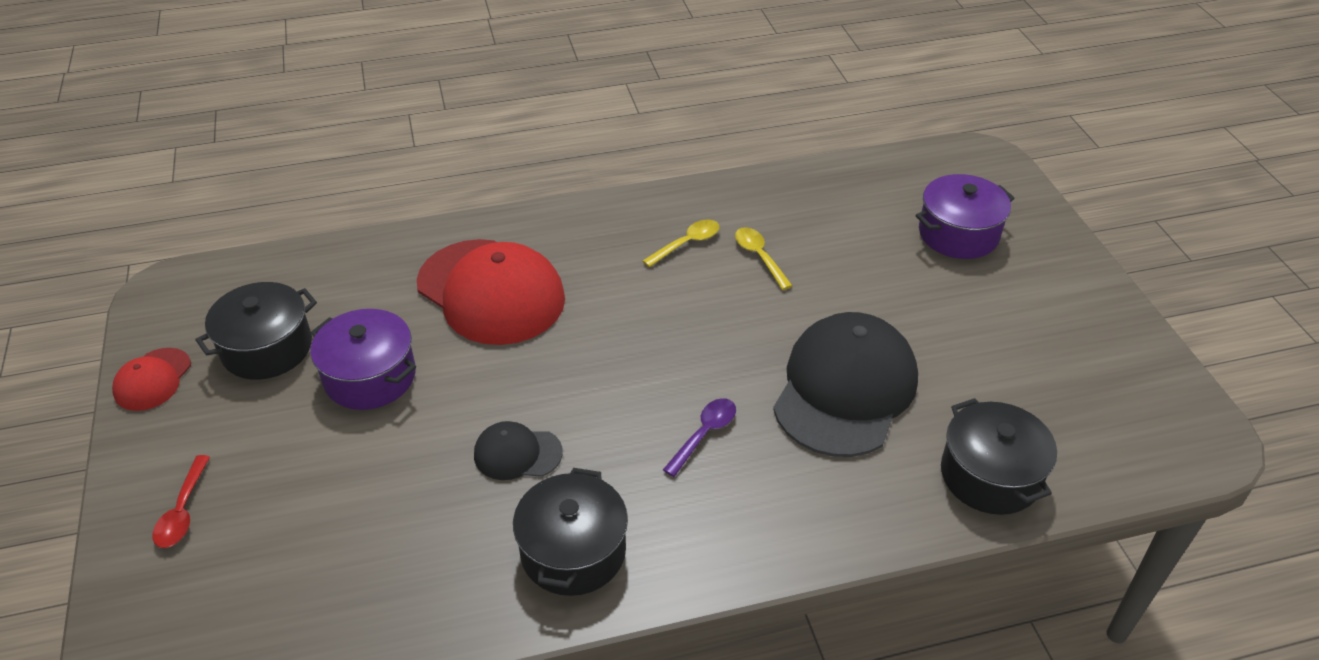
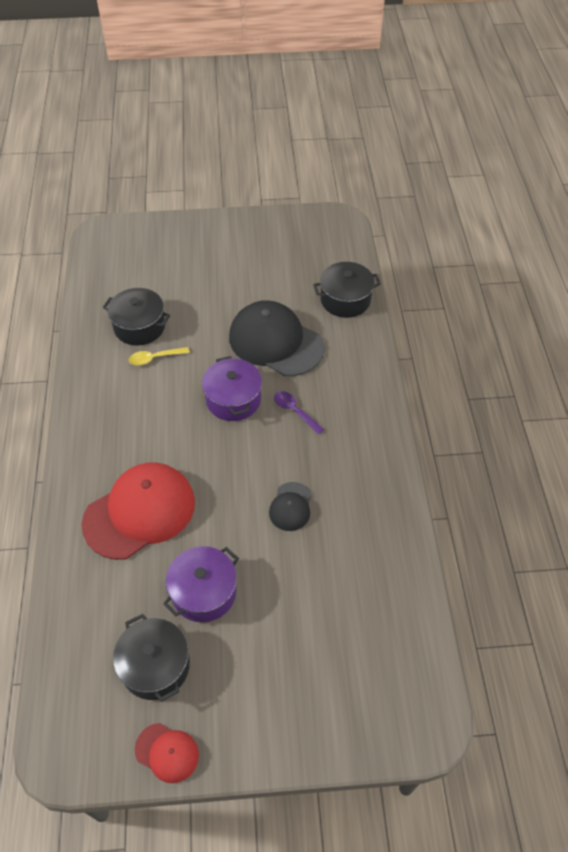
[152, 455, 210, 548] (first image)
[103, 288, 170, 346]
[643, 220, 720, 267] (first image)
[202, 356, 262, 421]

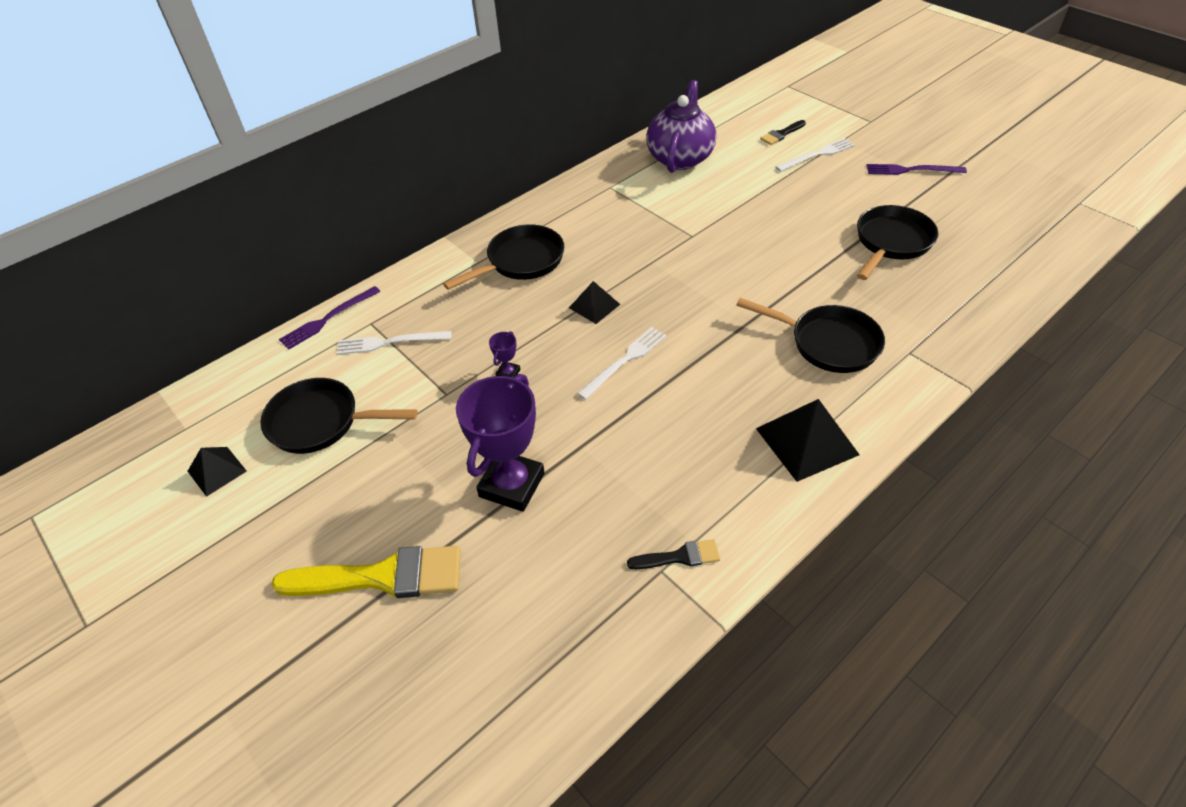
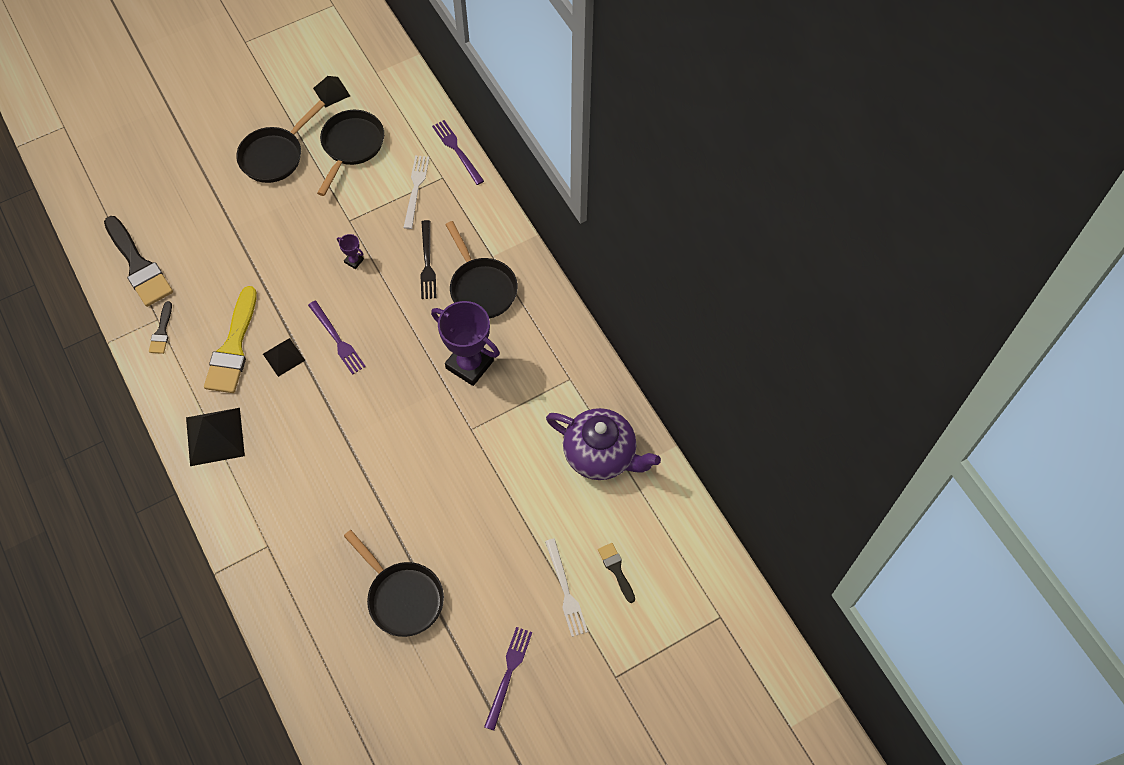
[204, 286, 257, 393]
[431, 301, 500, 386]
[263, 338, 305, 377]
[308, 301, 366, 375]
[236, 100, 325, 183]
[104, 216, 173, 307]
[420, 220, 437, 299]

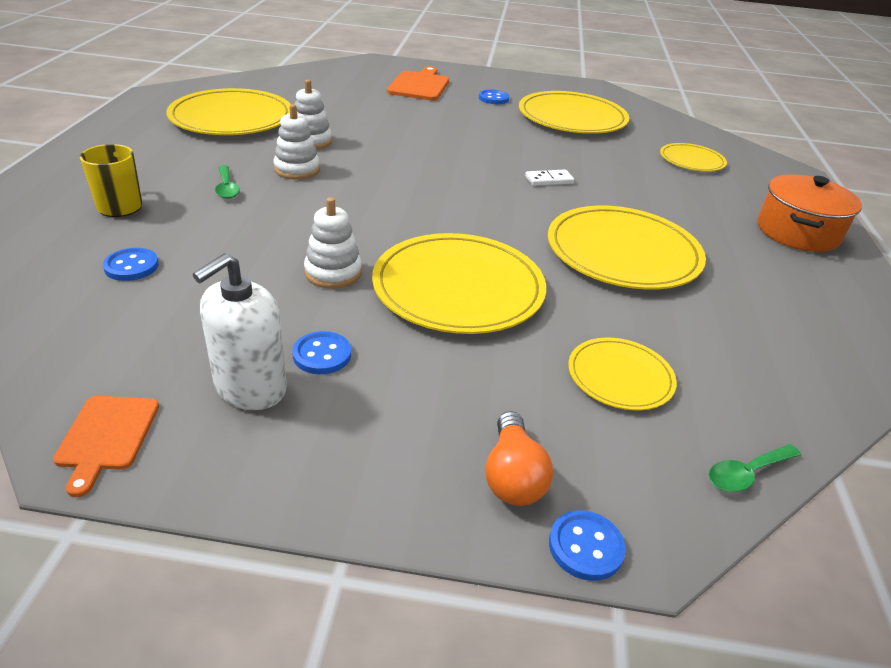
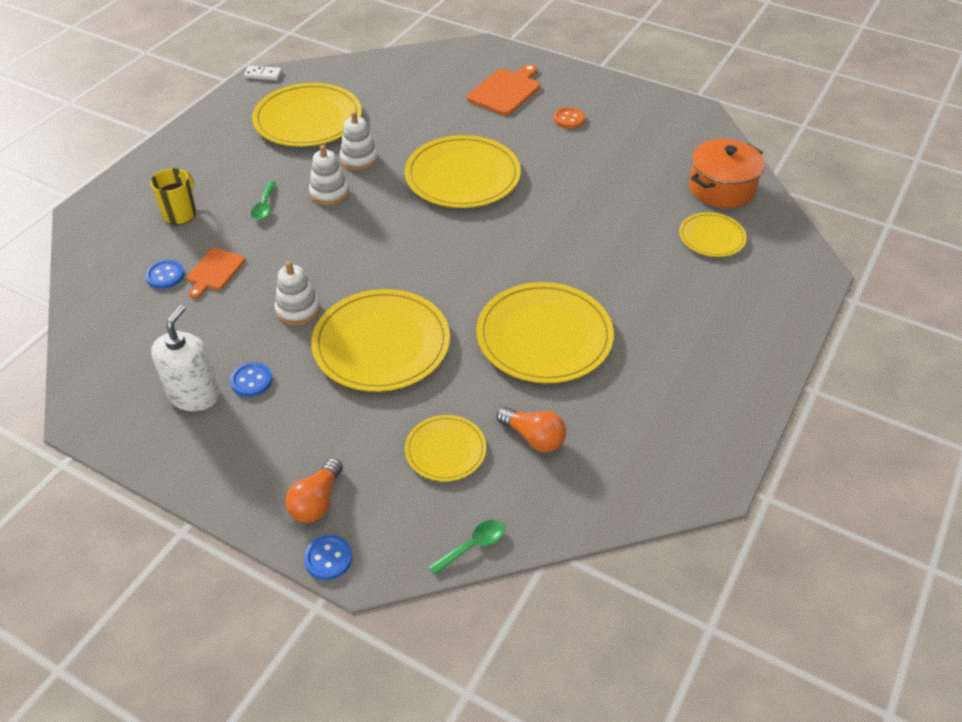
[187, 248, 245, 299]
[151, 305, 220, 411]
[554, 107, 585, 129]
[404, 135, 521, 208]
[244, 66, 282, 80]
[429, 520, 505, 575]
[689, 139, 765, 208]
[496, 407, 566, 452]

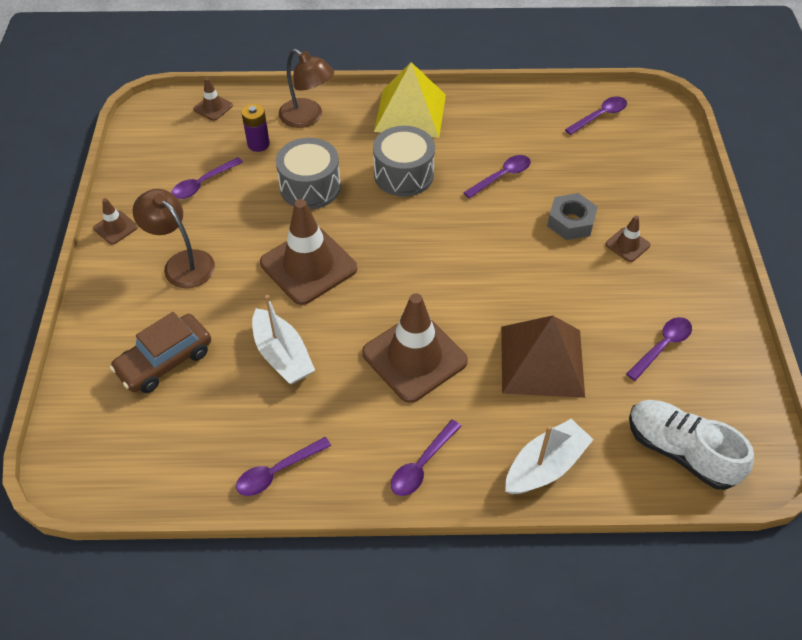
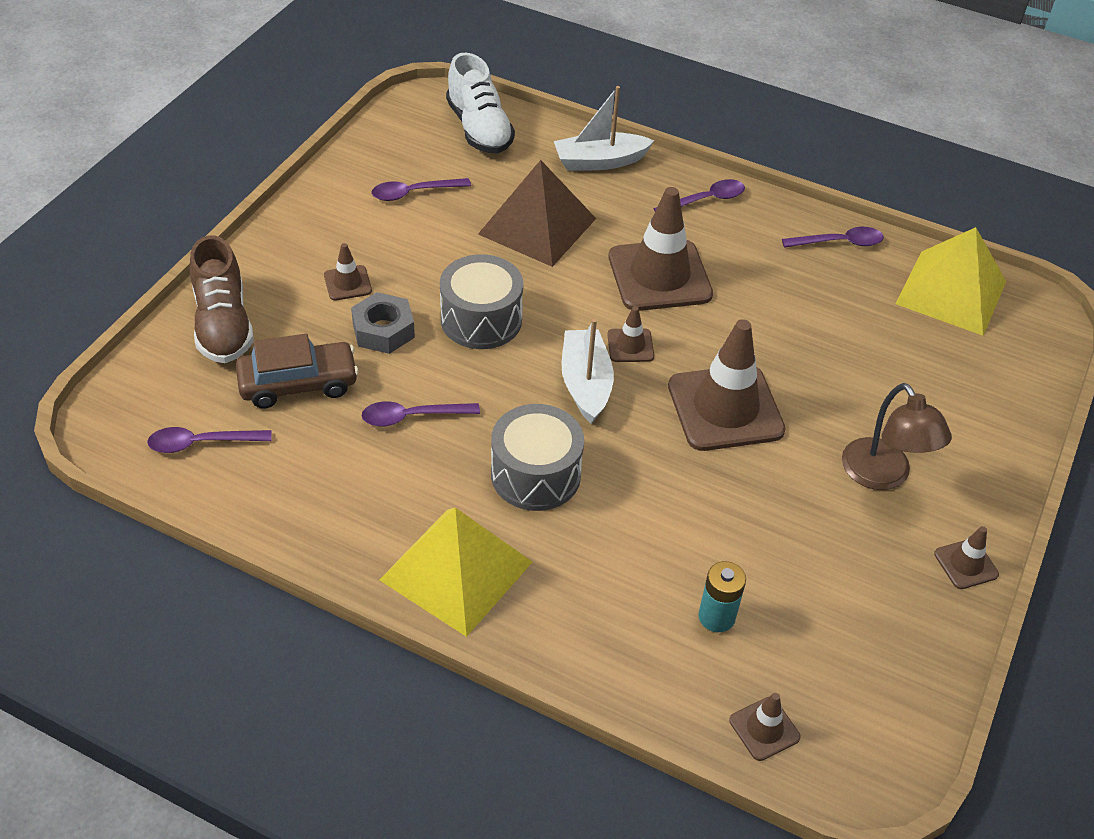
[236, 334, 359, 409]
[172, 157, 243, 199] (first image)
[698, 561, 746, 632]
[561, 319, 614, 424]
[440, 254, 523, 349]
[279, 49, 334, 128] (first image)
[190, 235, 254, 363]
[607, 306, 654, 362]
[895, 227, 1006, 336]

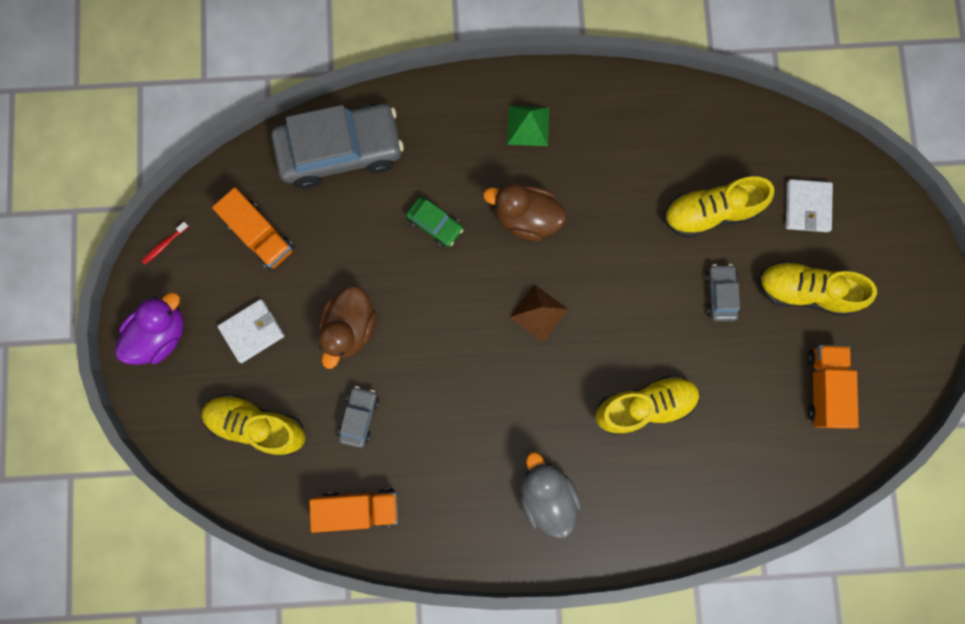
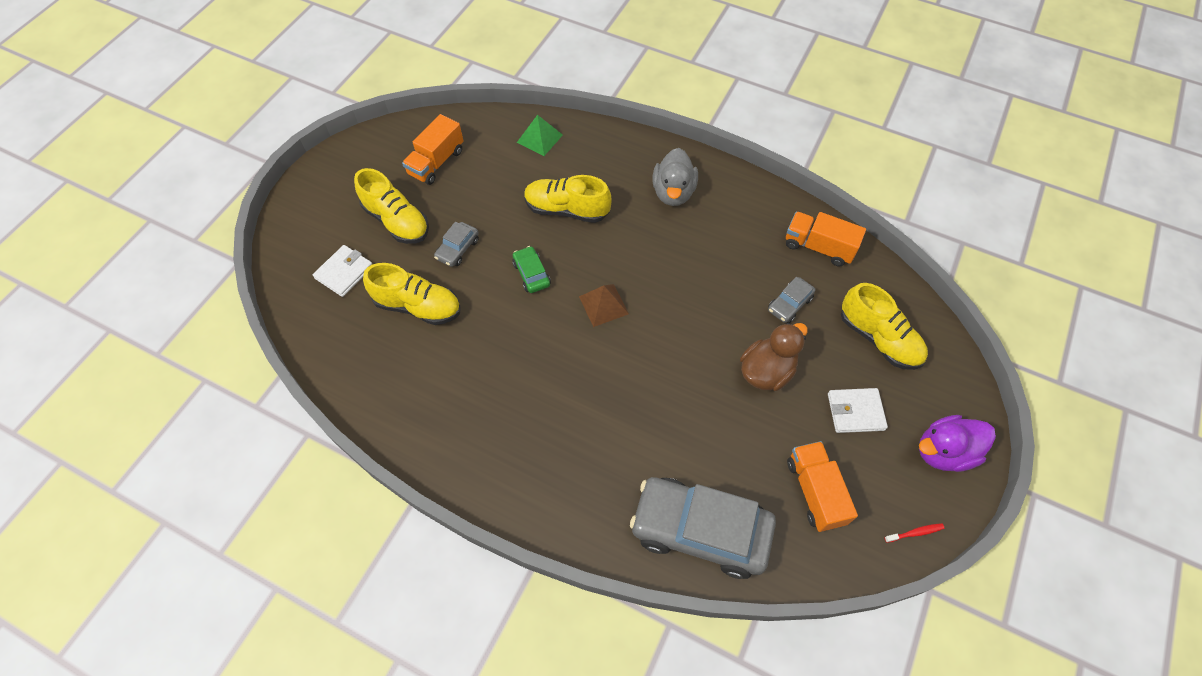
[512, 246, 551, 293]
[483, 183, 566, 241] (first image)
[517, 115, 563, 156]

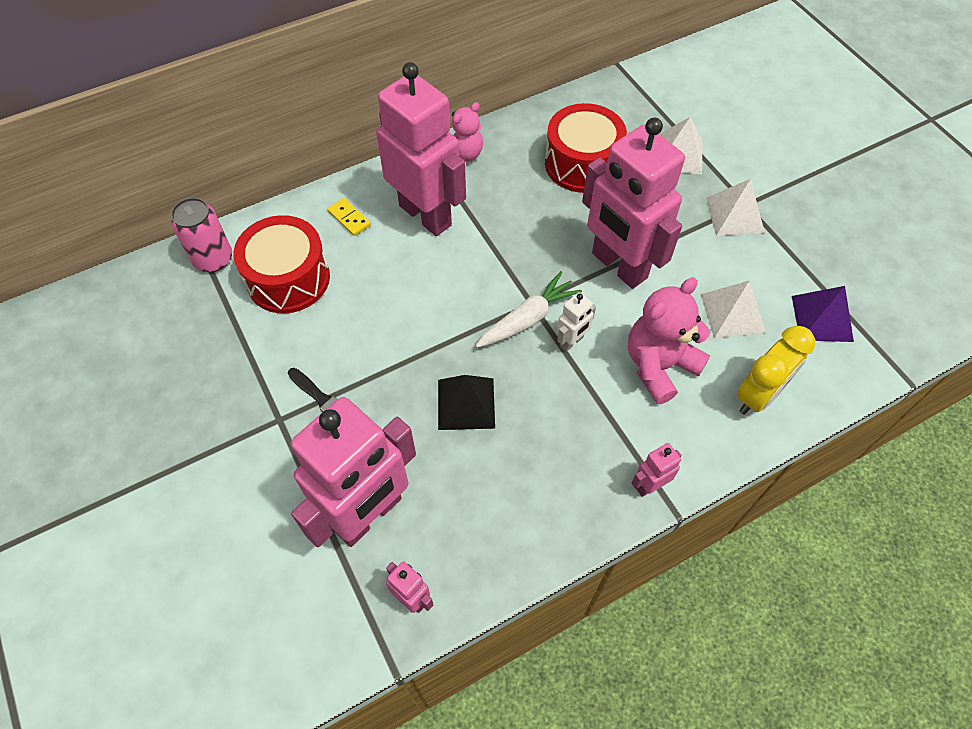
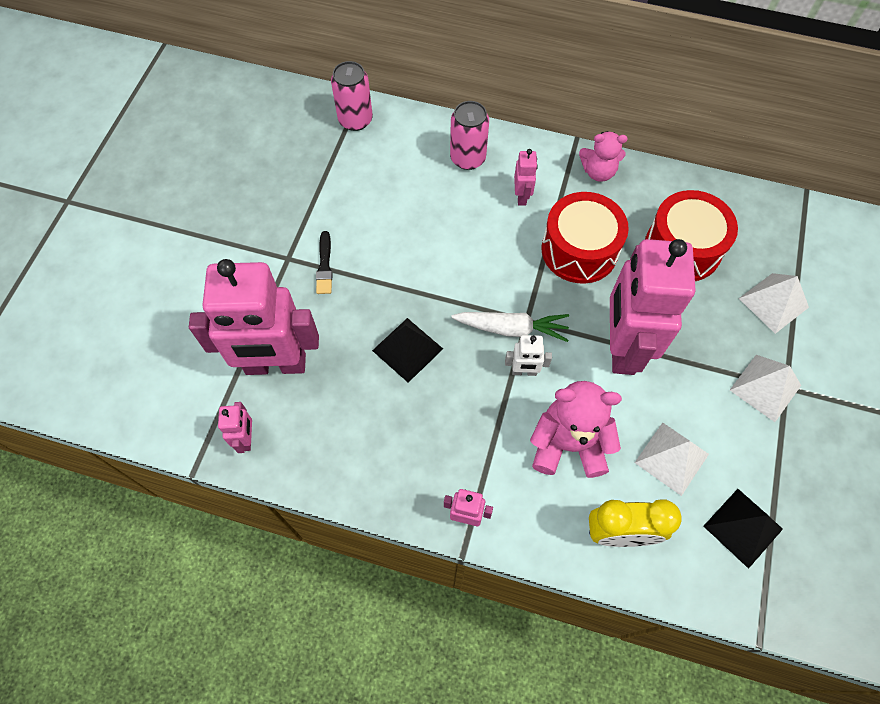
[542, 192, 629, 284]
[450, 101, 489, 170]
[514, 149, 538, 205]
[703, 489, 783, 569]

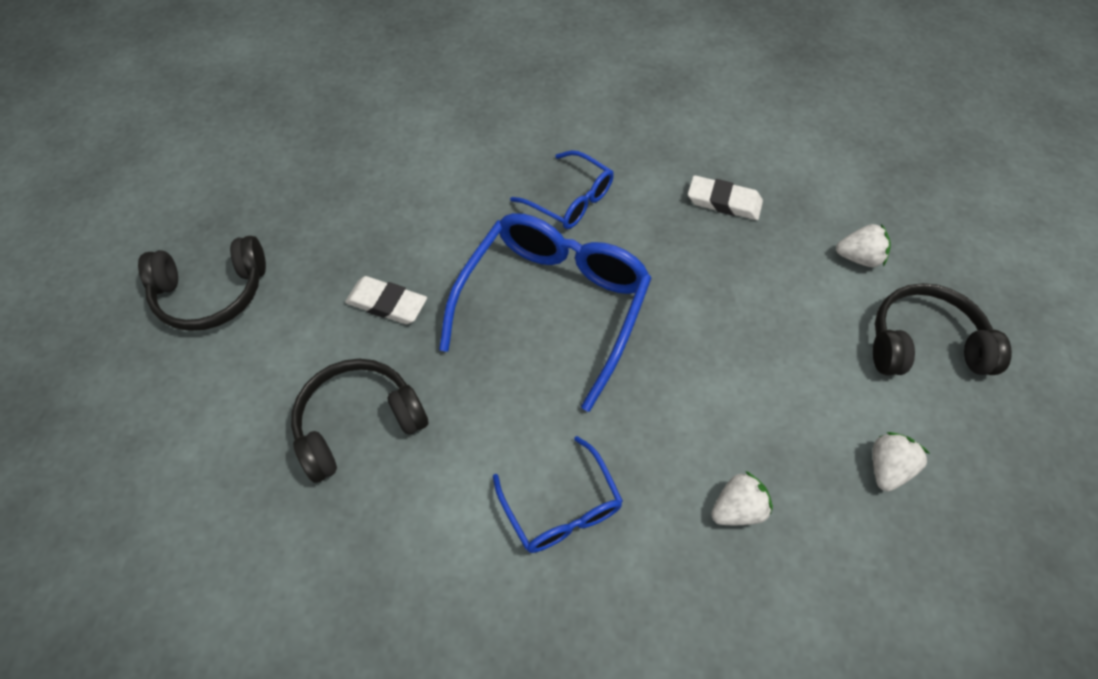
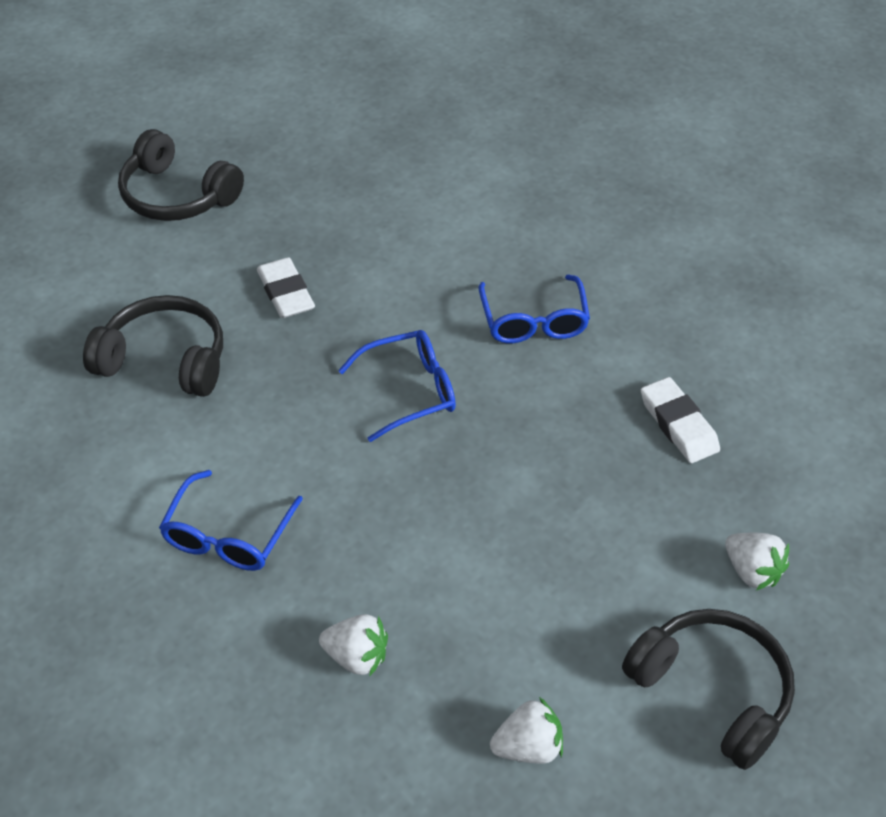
[338, 330, 456, 442]

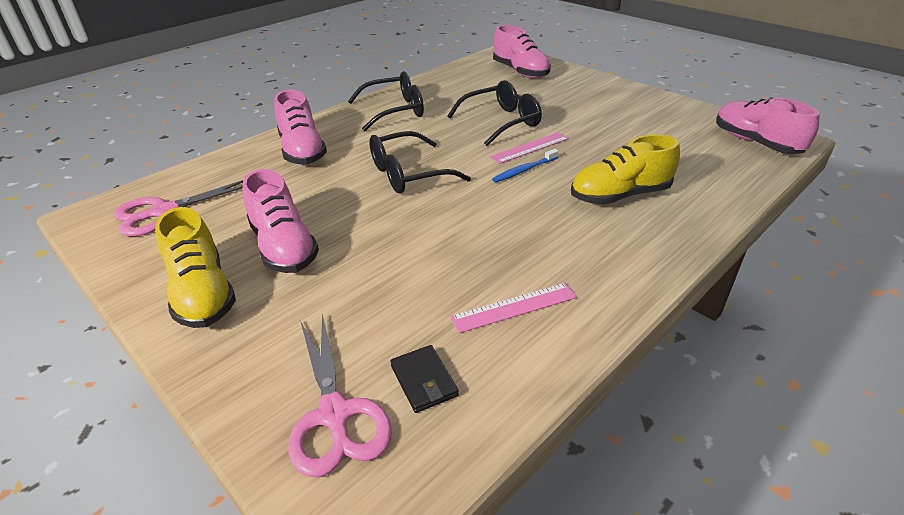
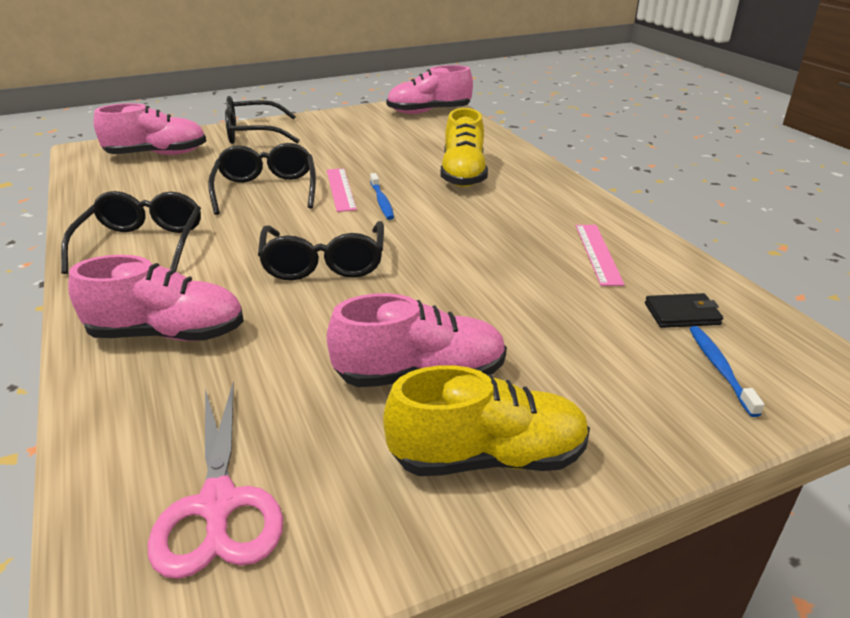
[689, 326, 765, 417]
[225, 96, 300, 144]

